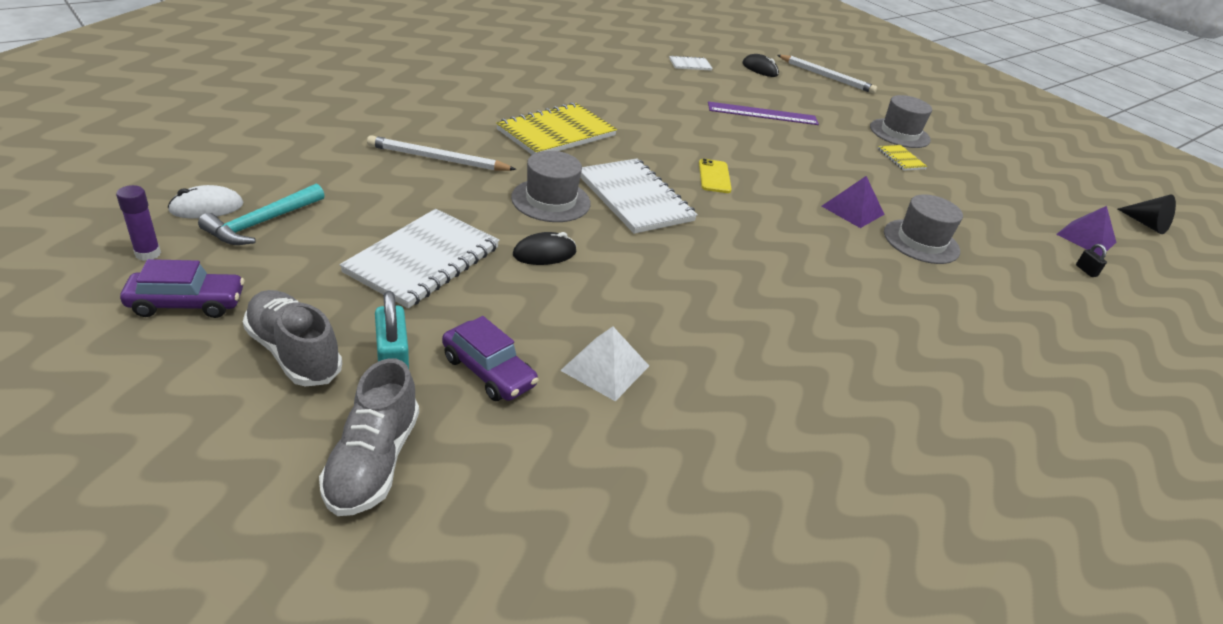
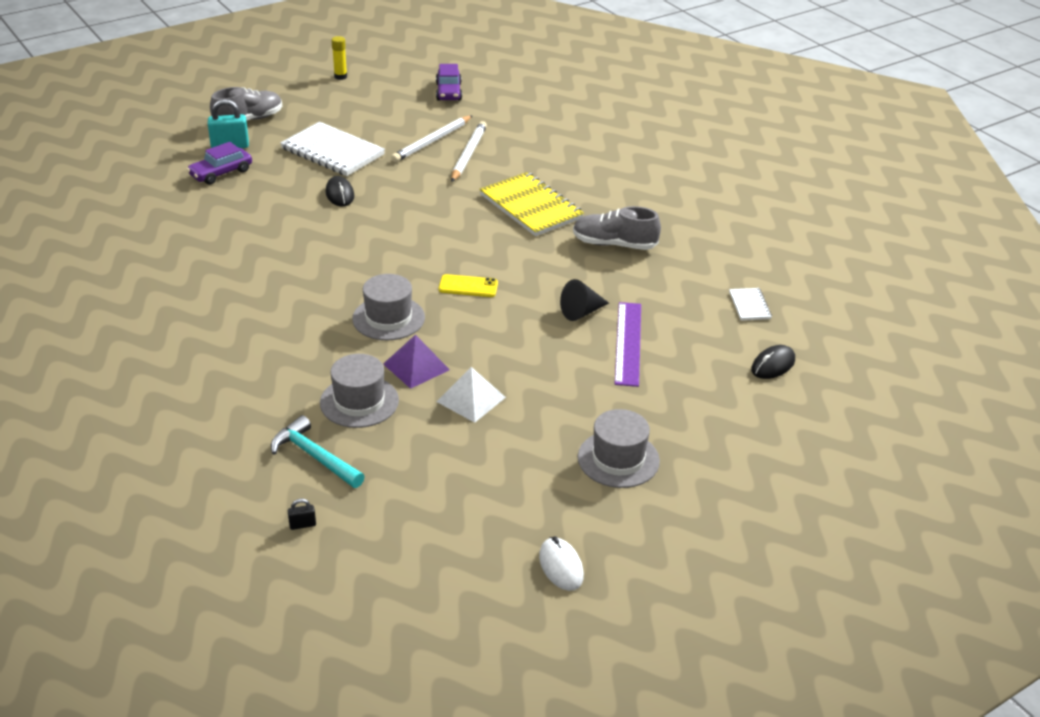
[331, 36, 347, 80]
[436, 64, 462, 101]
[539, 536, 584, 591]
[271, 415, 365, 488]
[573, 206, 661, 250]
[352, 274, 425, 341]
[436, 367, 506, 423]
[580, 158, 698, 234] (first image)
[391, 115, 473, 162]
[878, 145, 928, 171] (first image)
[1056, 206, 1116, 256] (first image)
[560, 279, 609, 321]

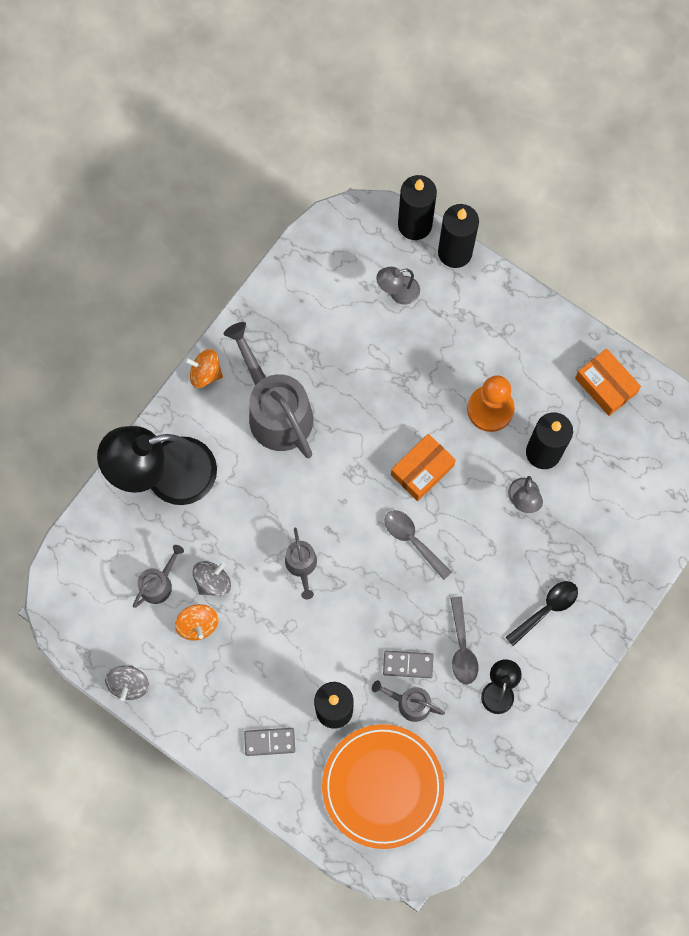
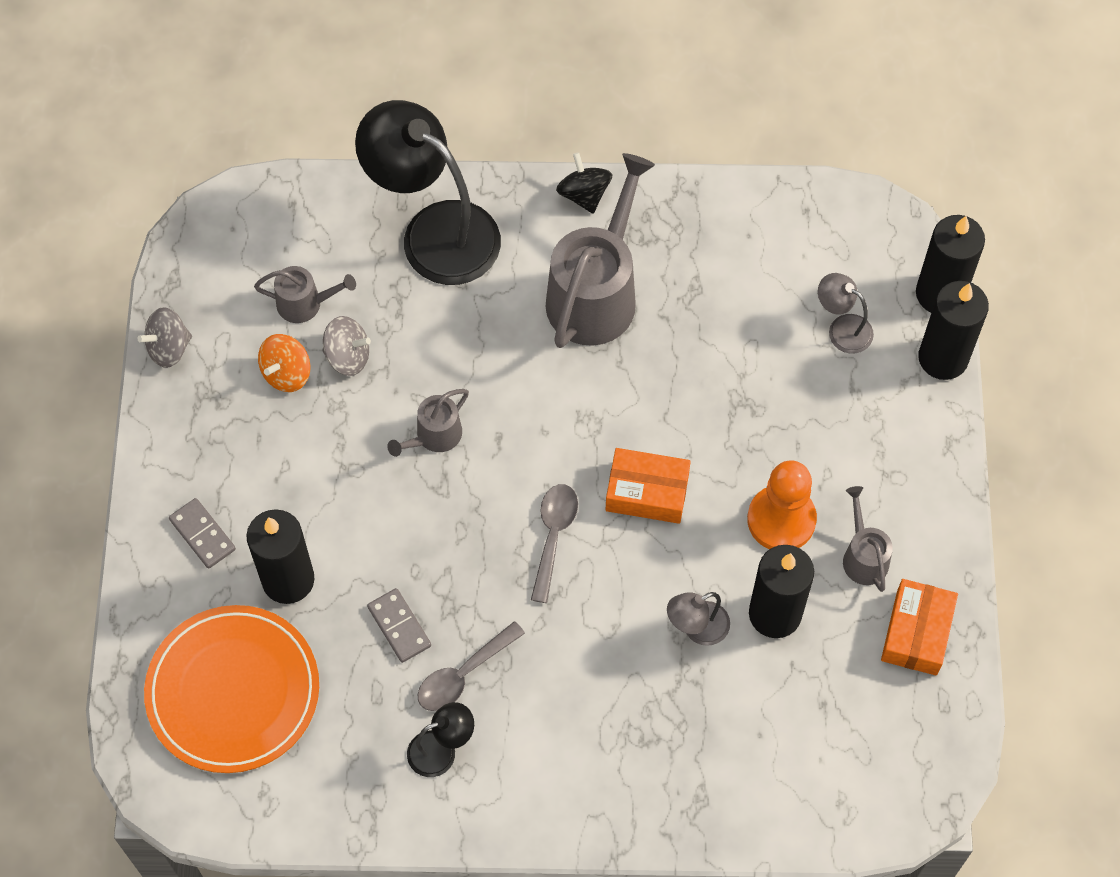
[556, 152, 612, 213]
[843, 486, 893, 592]
[505, 581, 578, 646] (first image)

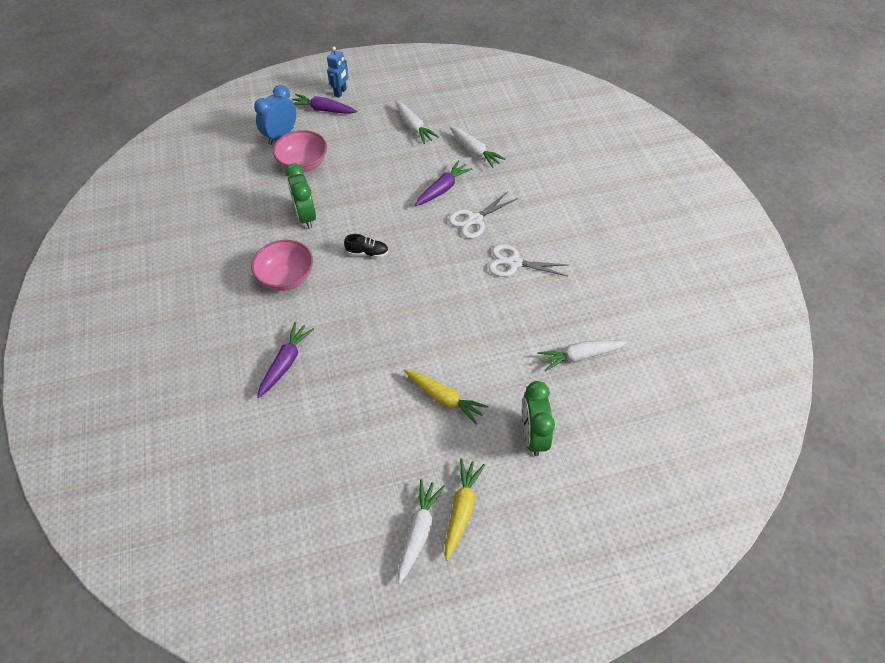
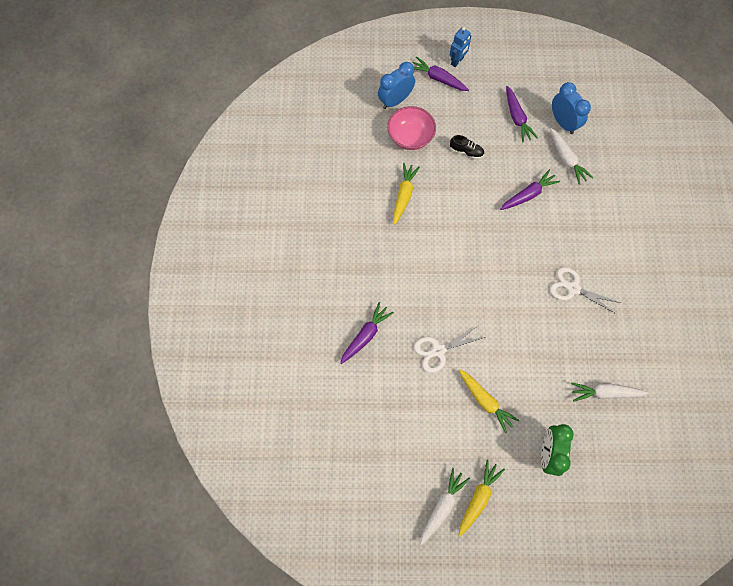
[251, 240, 313, 291] (first image)
[393, 163, 420, 225]
[450, 135, 484, 159]
[506, 86, 538, 143]
[414, 325, 485, 373]
[552, 82, 591, 134]

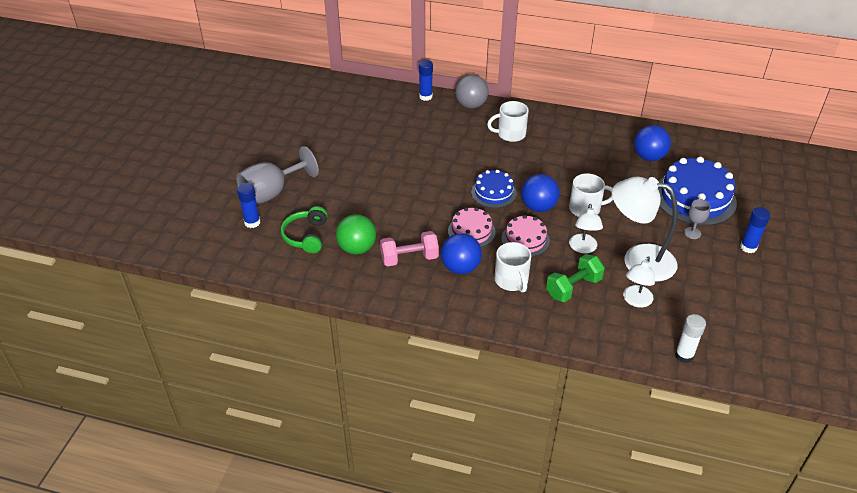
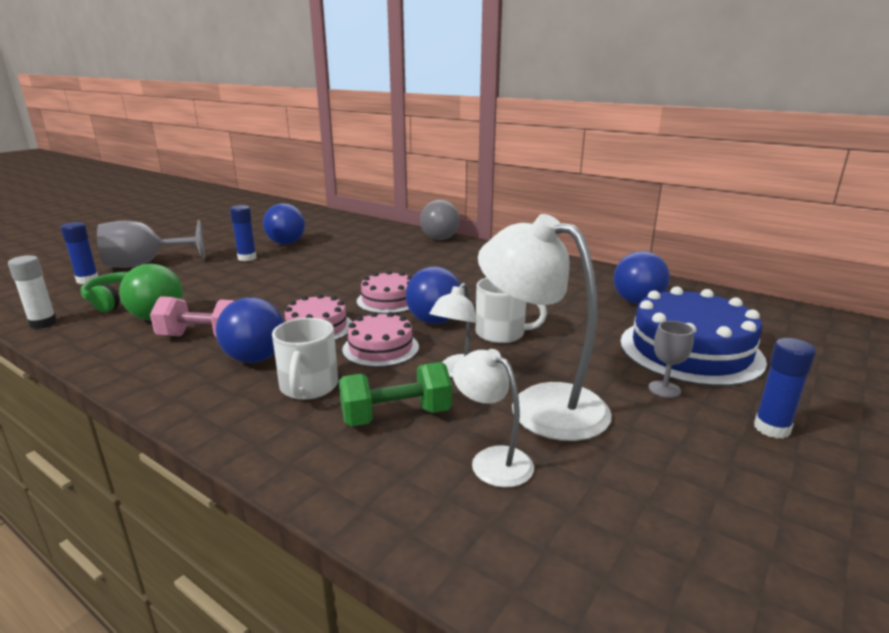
[230, 205, 257, 261]
[357, 271, 412, 314]
[487, 101, 529, 142] (first image)
[453, 349, 534, 488]
[8, 255, 57, 329]
[263, 203, 305, 245]

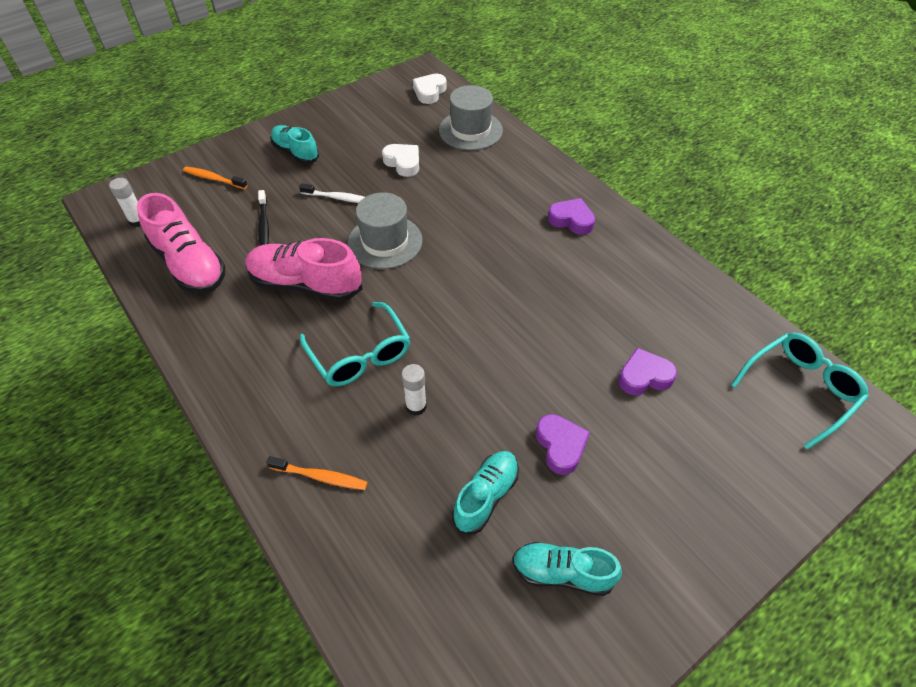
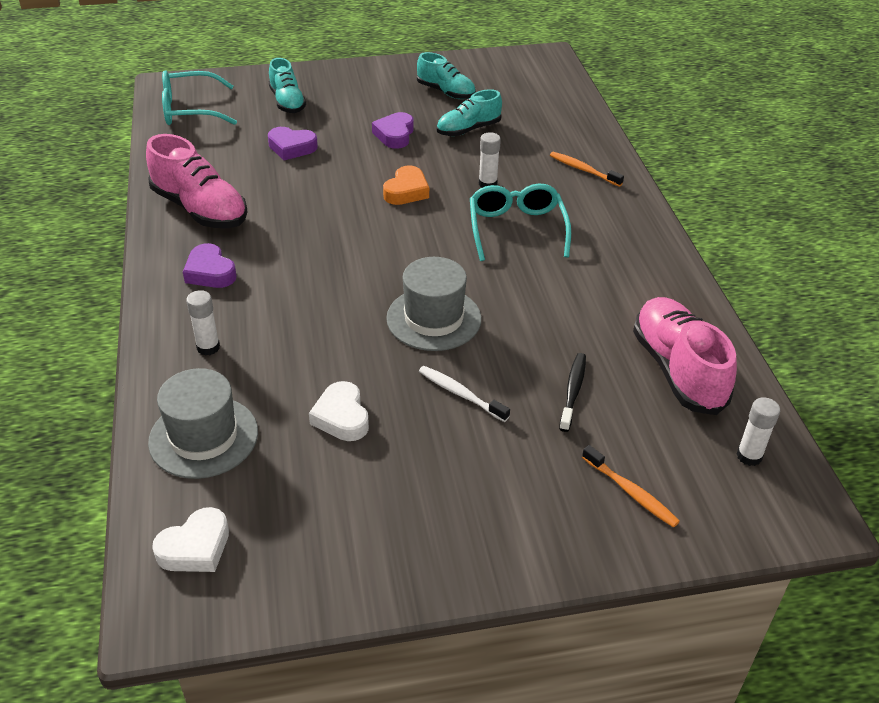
[146, 134, 248, 228]
[269, 58, 306, 113]
[186, 290, 220, 356]
[383, 165, 429, 205]

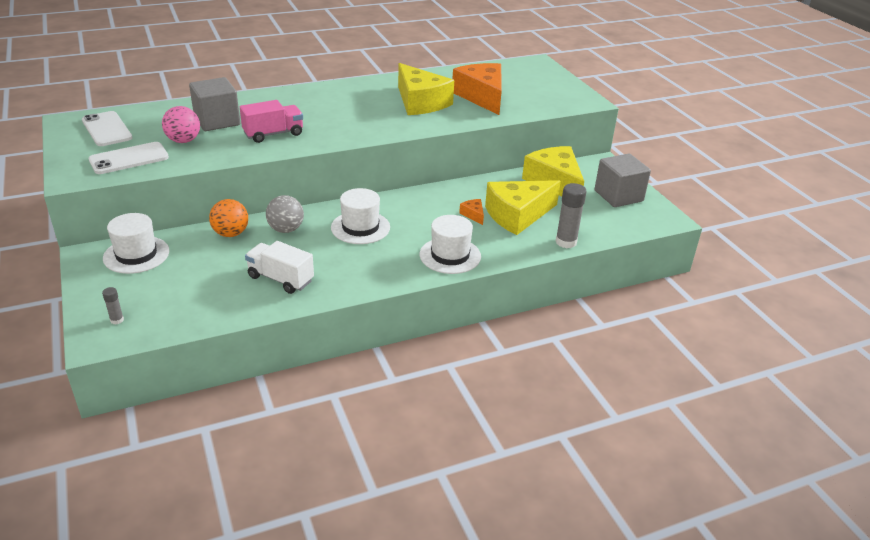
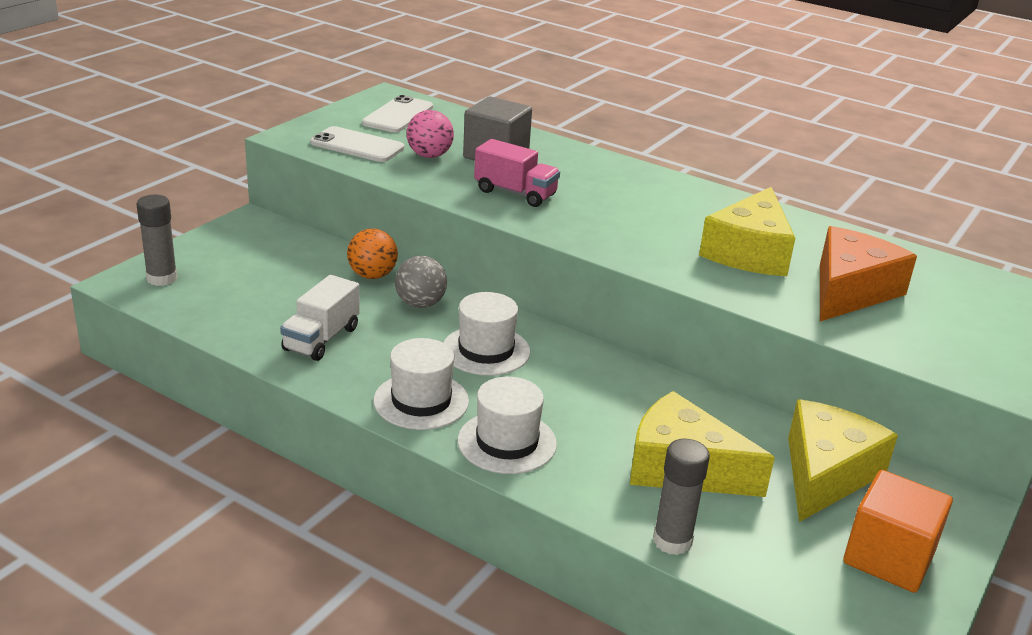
[137, 195, 178, 286]
[373, 338, 469, 430]
[280, 275, 360, 361]
[459, 199, 484, 225] (first image)
[843, 470, 953, 593]

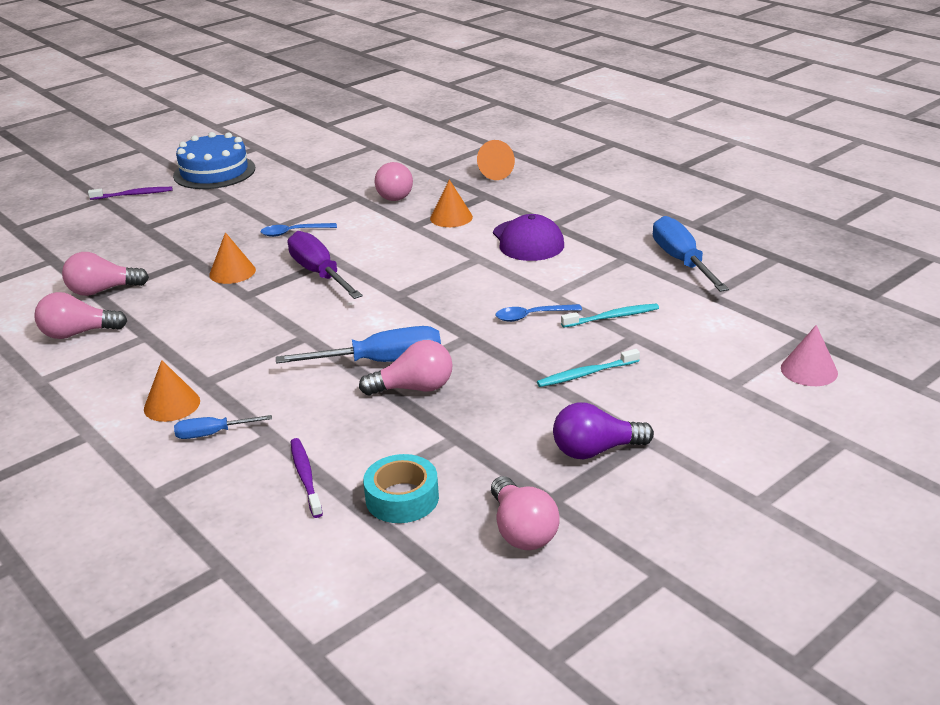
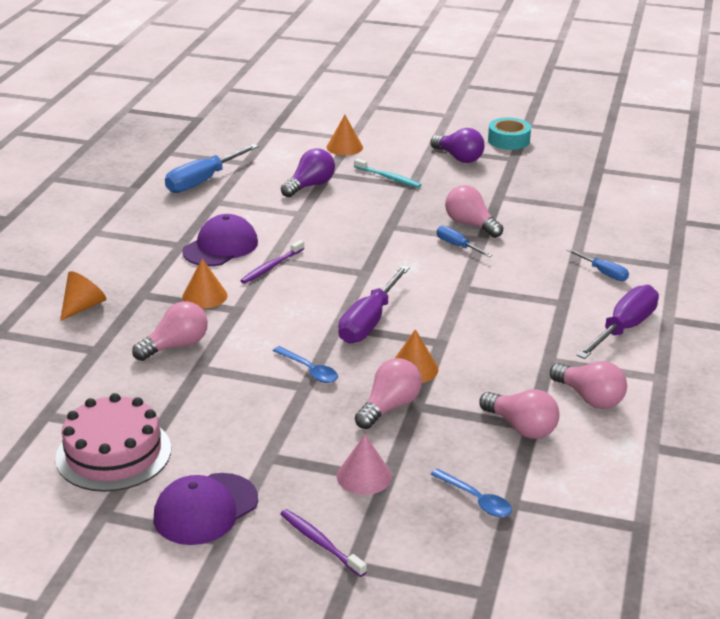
[327, 115, 363, 155]
[154, 473, 258, 545]
[437, 226, 492, 257]
[240, 240, 304, 284]
[488, 118, 531, 150]
[355, 358, 422, 429]
[431, 469, 512, 517]
[281, 149, 335, 197]
[337, 434, 392, 495]
[55, 393, 171, 492]
[576, 285, 659, 359]

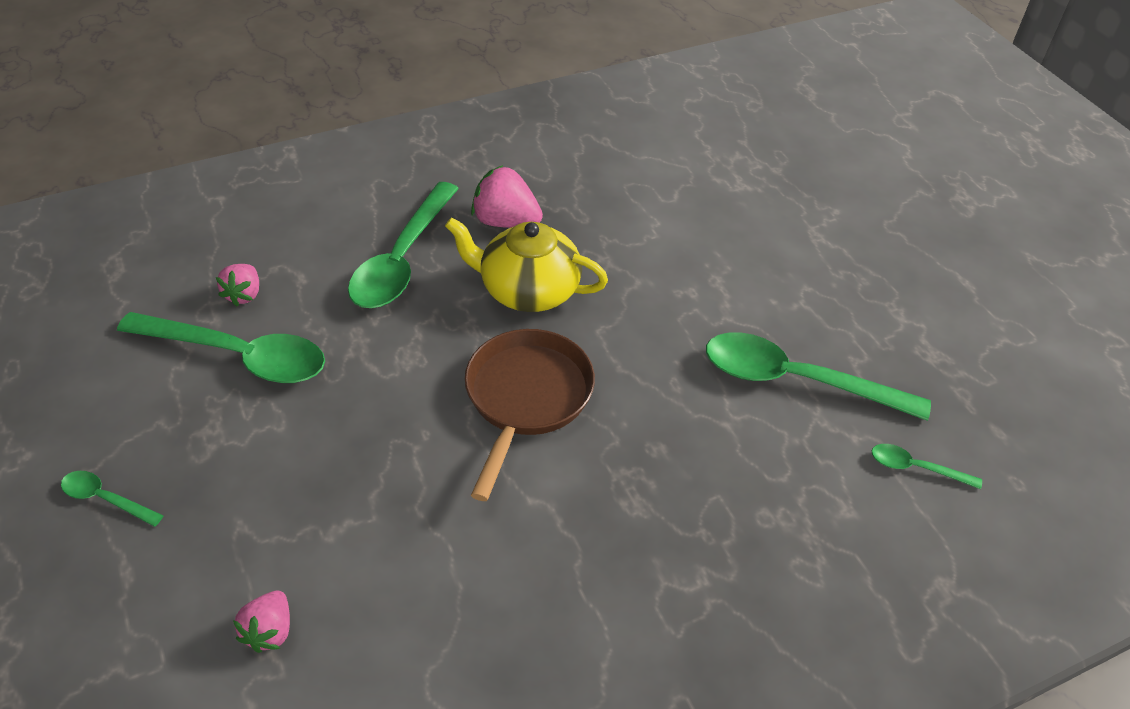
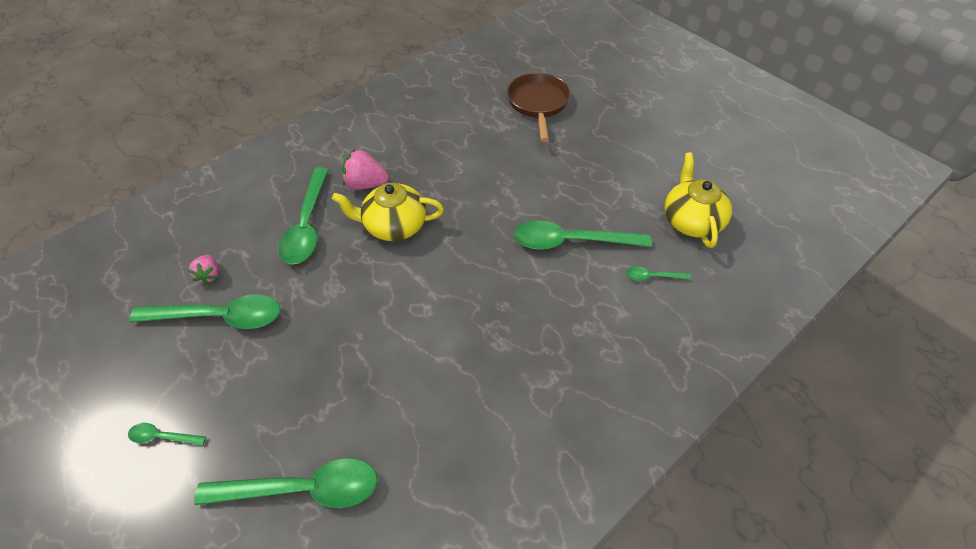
[194, 458, 378, 508]
[507, 73, 570, 142]
[664, 152, 732, 248]

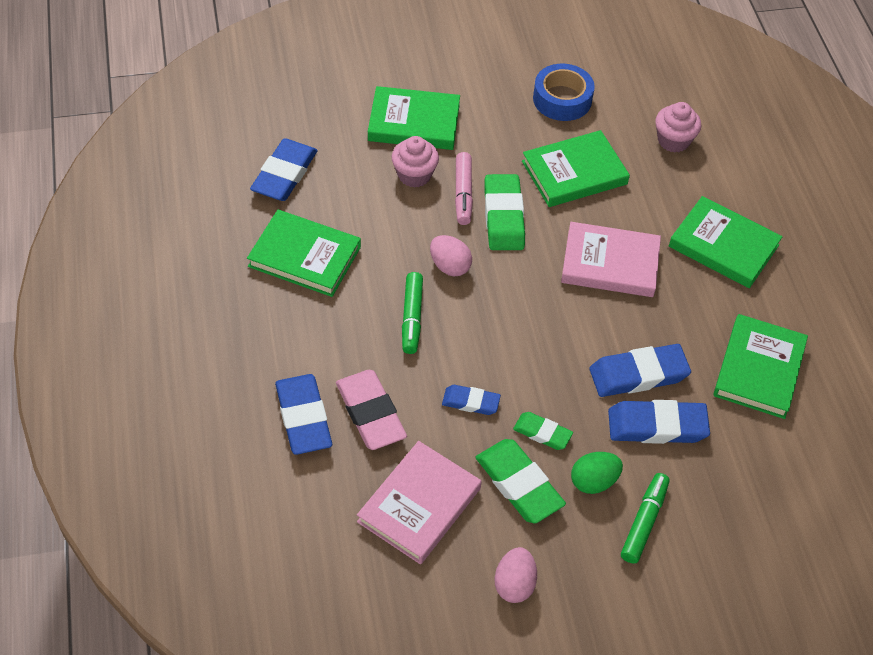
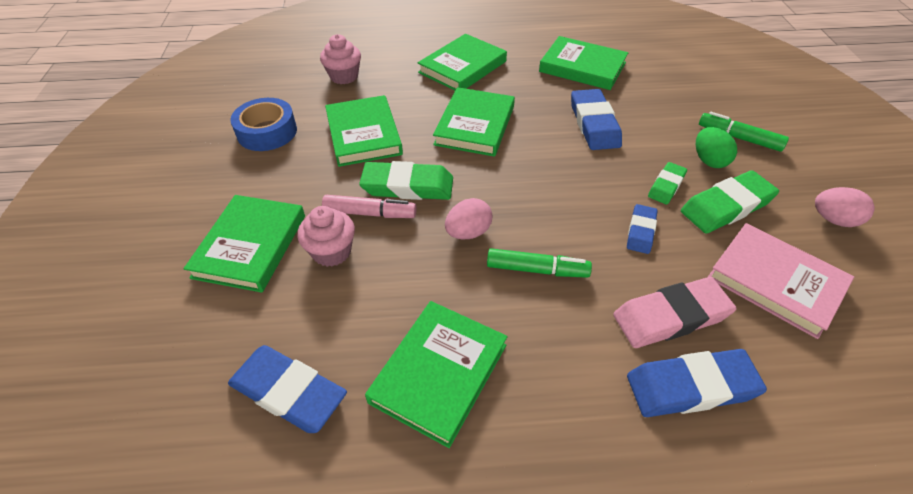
[433, 87, 515, 157]
[608, 400, 710, 444] (first image)

